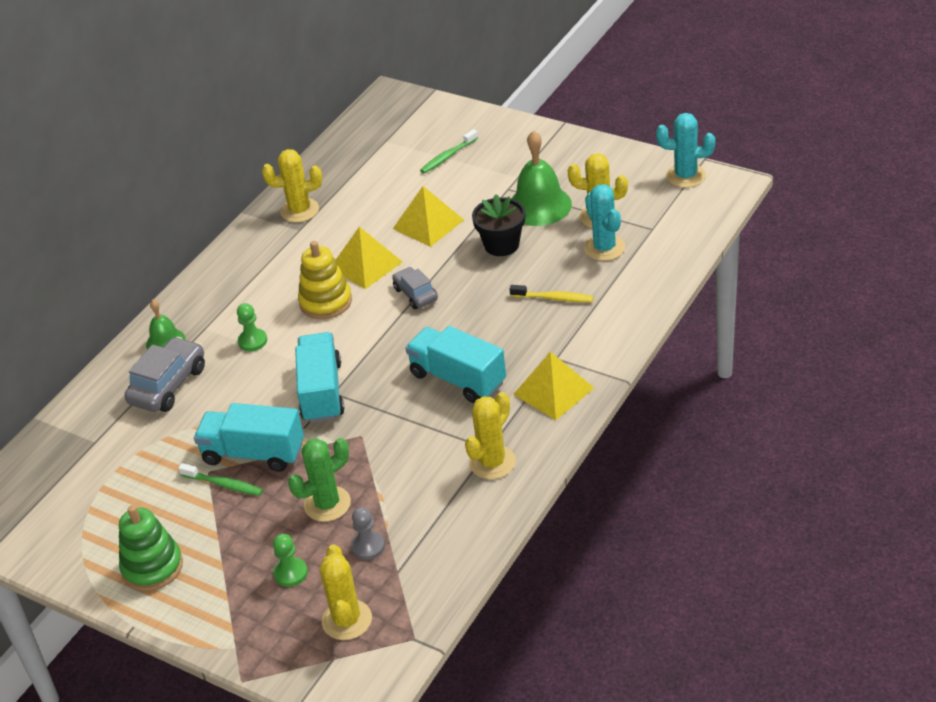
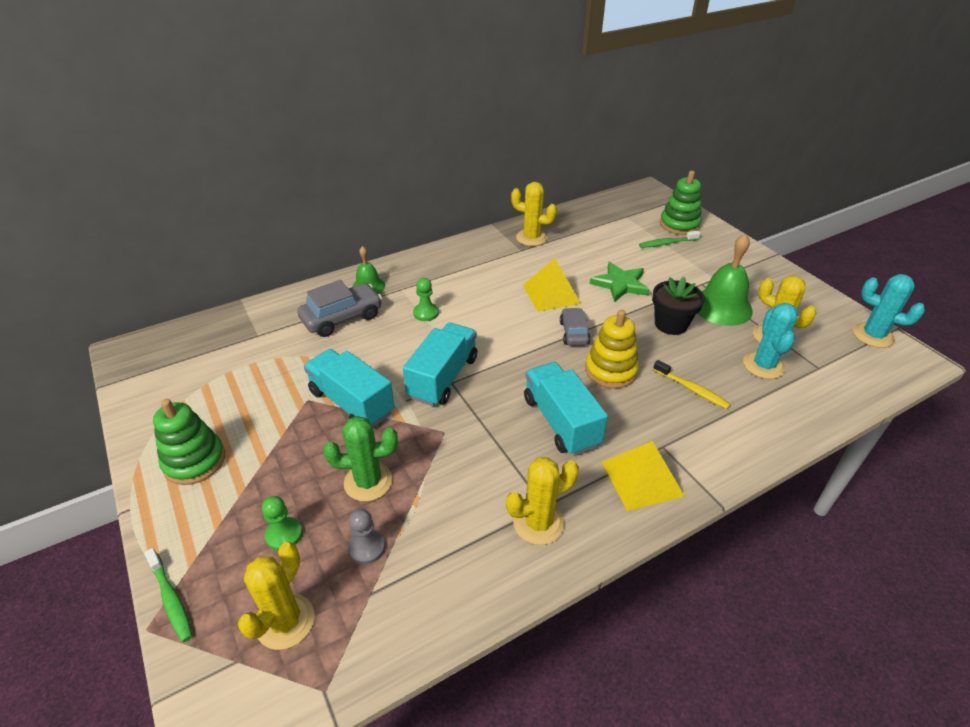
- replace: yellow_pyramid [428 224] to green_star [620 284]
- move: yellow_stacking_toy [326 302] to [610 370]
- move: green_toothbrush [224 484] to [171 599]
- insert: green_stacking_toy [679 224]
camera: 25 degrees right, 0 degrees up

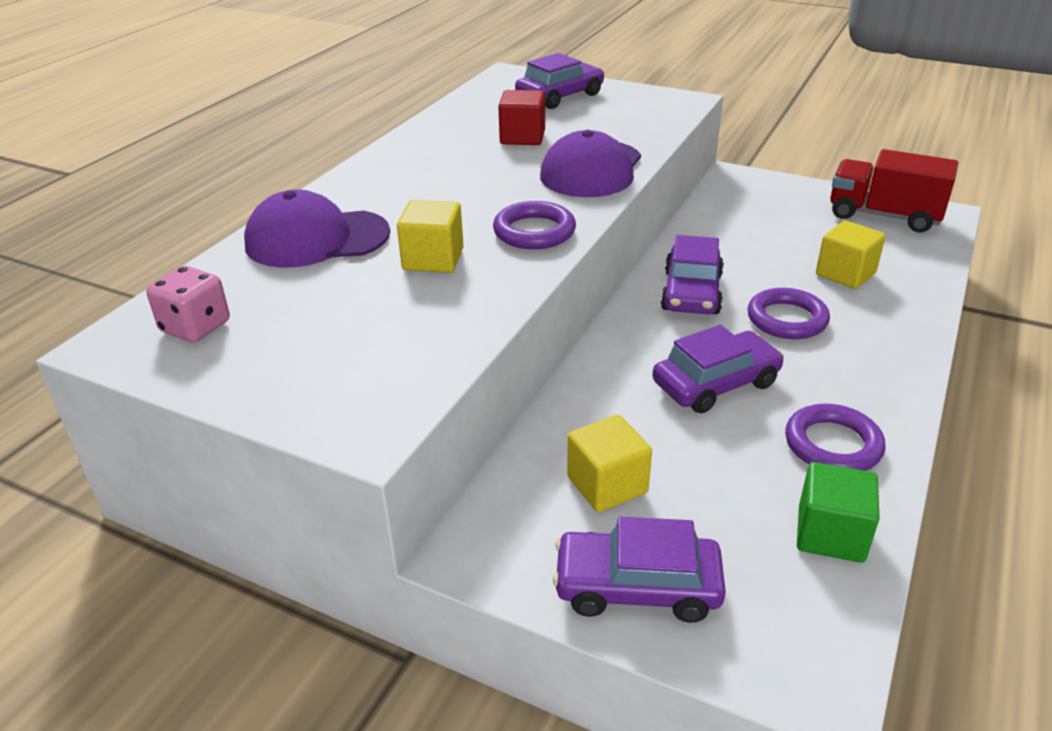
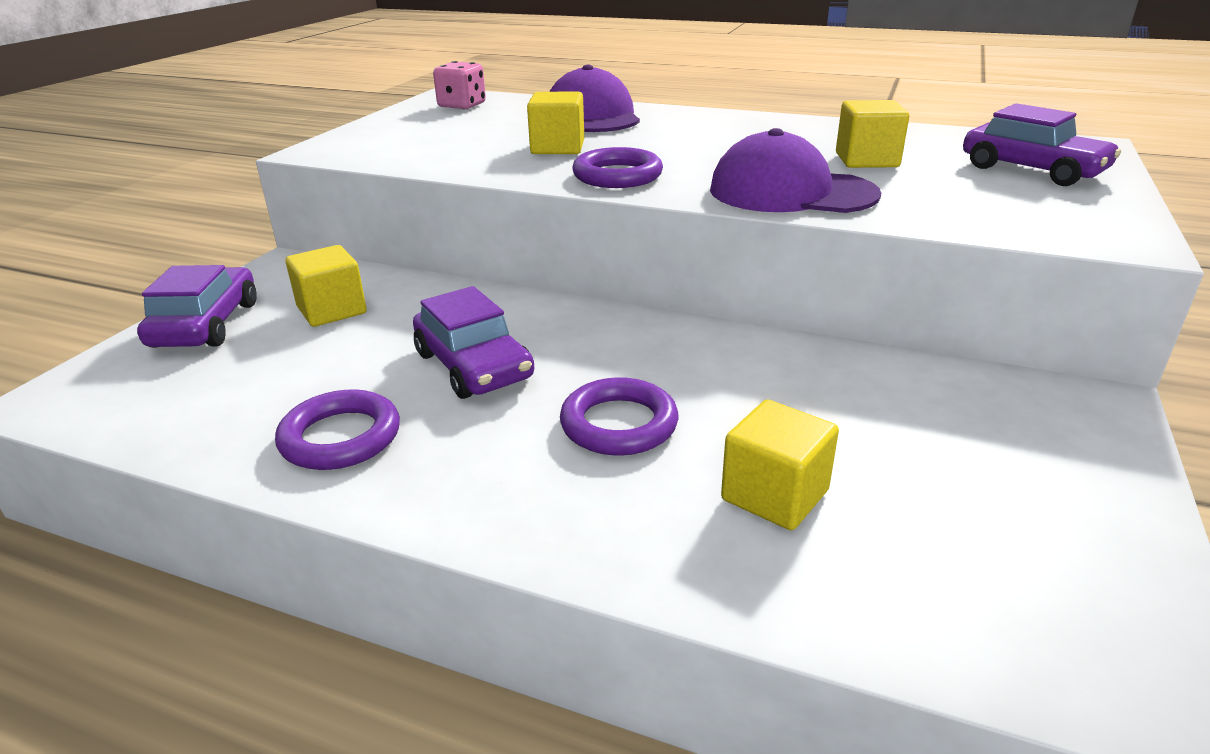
- recolor: red_cube [522 137] to yellow_cube [866 160]
- delete: red_truck [883 216]
- delete: purple_car [691 292]
- delete: green_cube [830 534]
camera: 85 degrees right, 5 degrees down

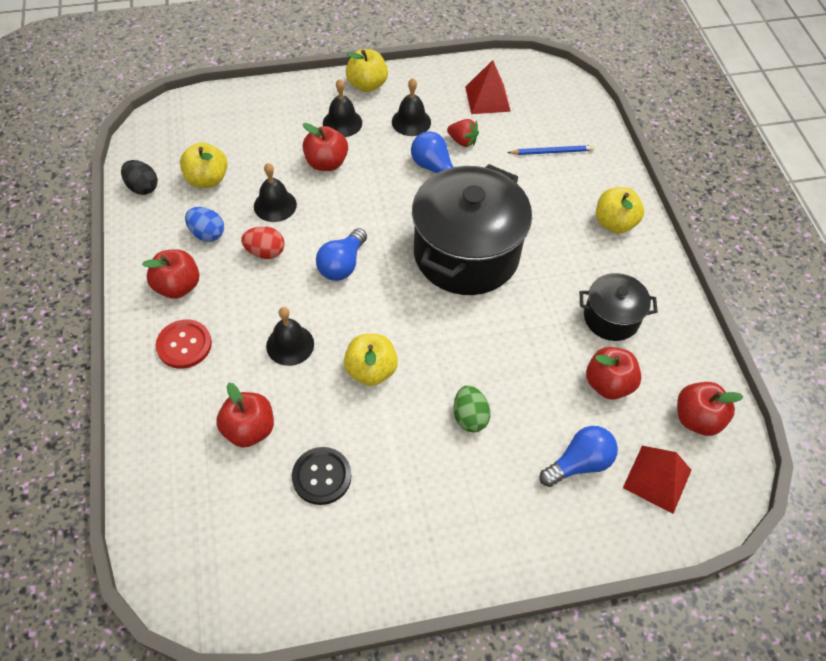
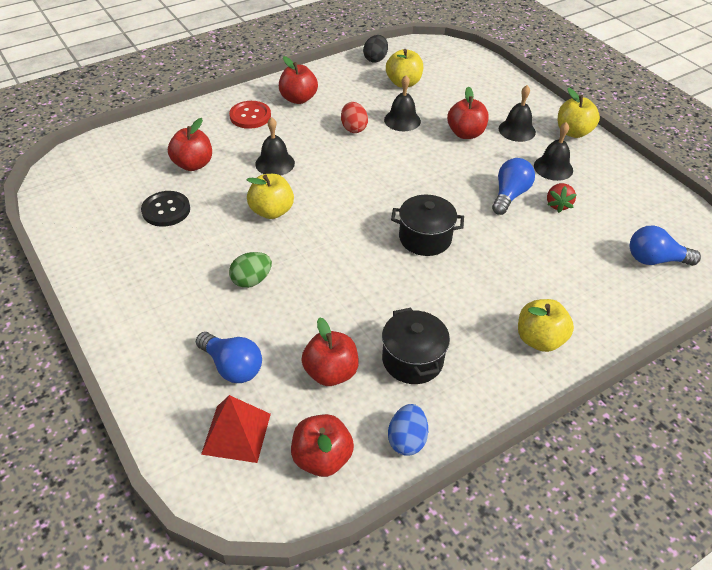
- delete: red_pyramid [487 98]
- delete: blue_pencil [551 152]
- resize: black_pot [466 254] = [425 238] x0.51
- move: blue_egg [207 234] to [407 440]
- move: blue_light_bulb [342 264] to [655 260]
camera: 70 degrees right, 10 degrees down

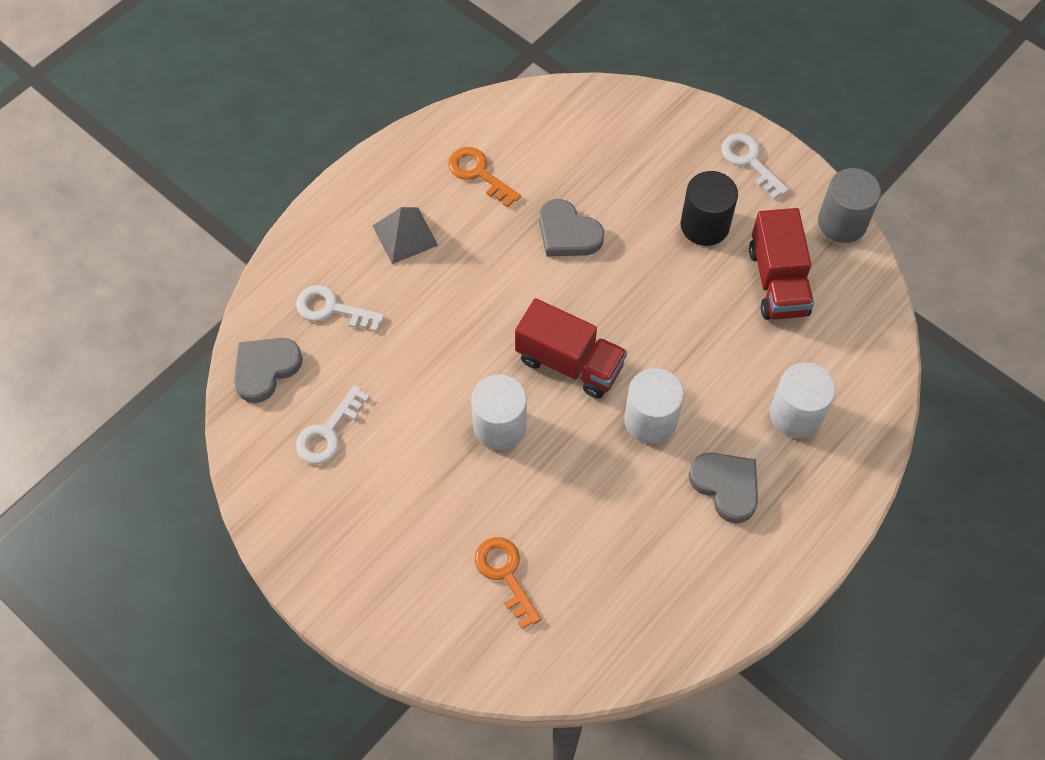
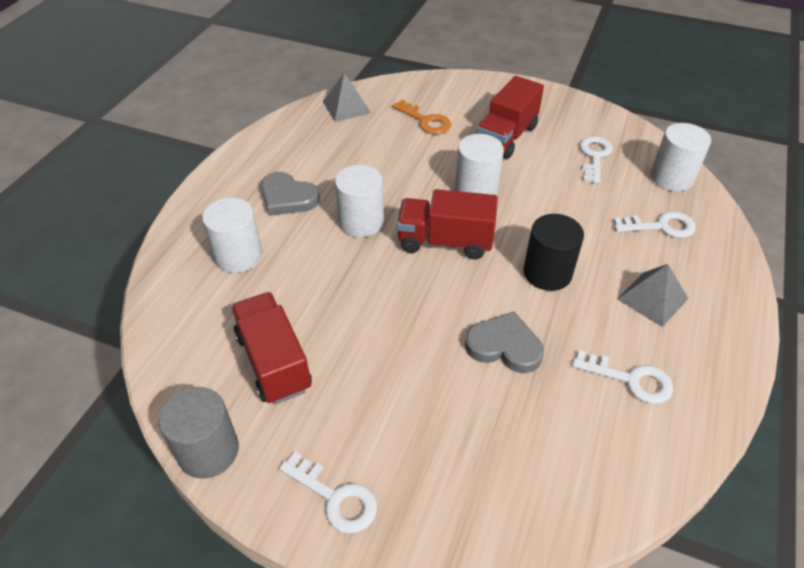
- recolor: orange_key [479 174] to white_key [630 379]
- move: black_cylinder [705 225] to [547 273]
- replace: grey_heart [265 369] to white_cylinder [671 178]
- insert: grey_pyramid [346 107]
- insert: red_truck [506 137]
camera: 160 degrees right, 15 degrees down

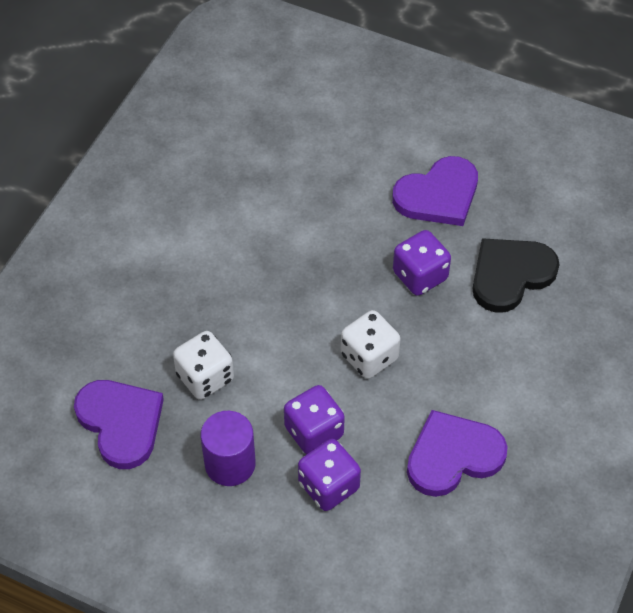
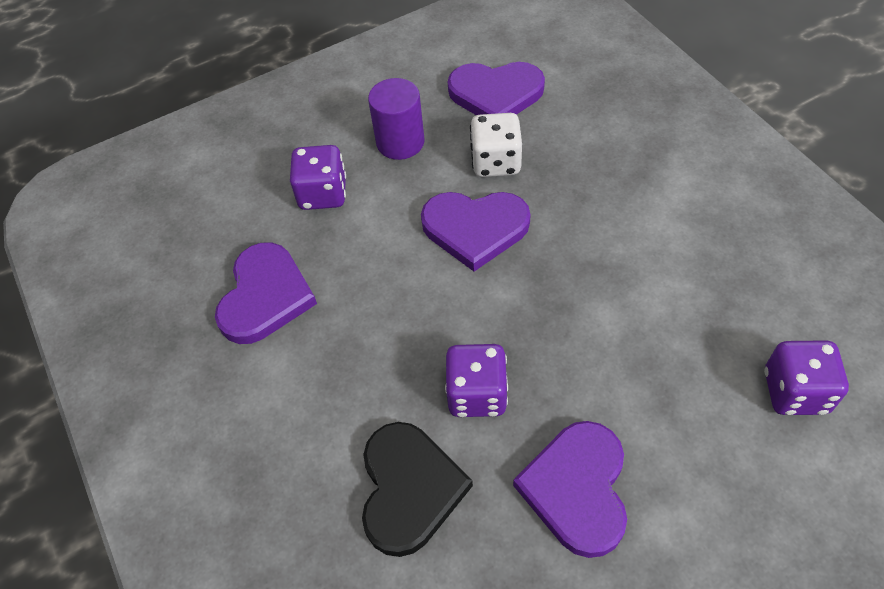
- delete: white_dice [369 357]
- move: purple_dice [314 432] to [795 392]
- insert: purple_heart [475 229]
camera: 130 degrees right, 0 degrees up

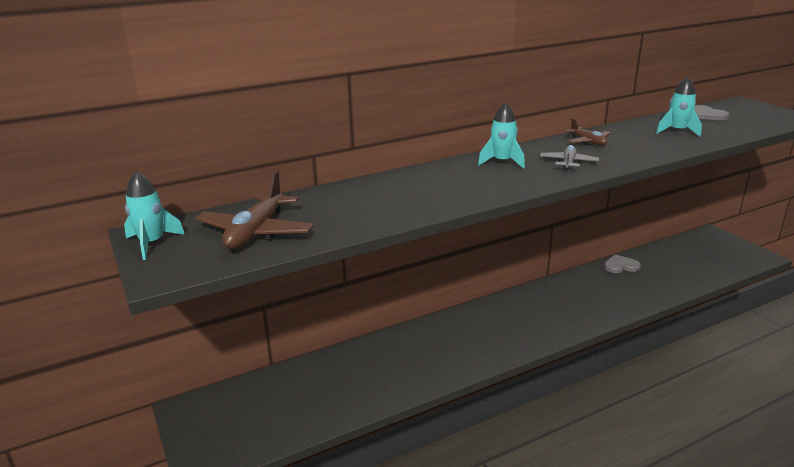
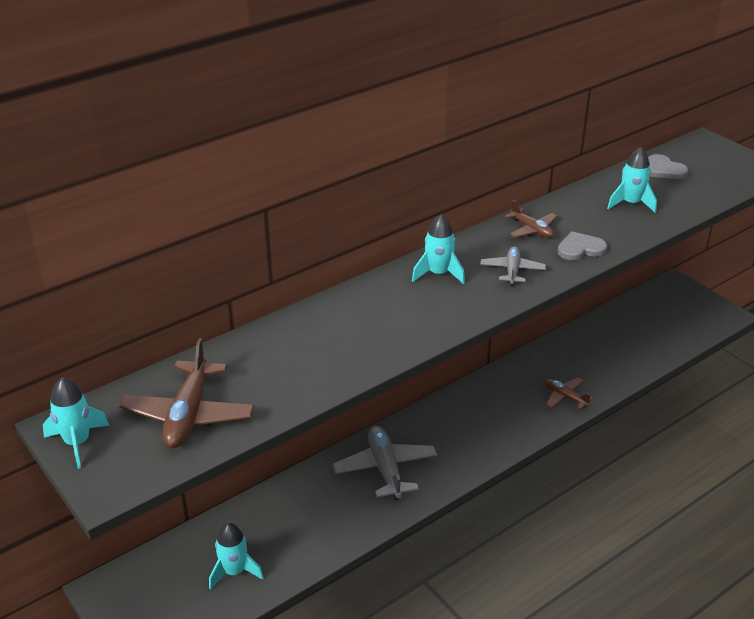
- move: grey_heart [621 266] to [580 248]
- insert: brown_plane [565 397]
- insert: grey_plane [385 469]
- insert: turquoise_rocket [234 571]
camera: 10 degrees left, 10 degrees up

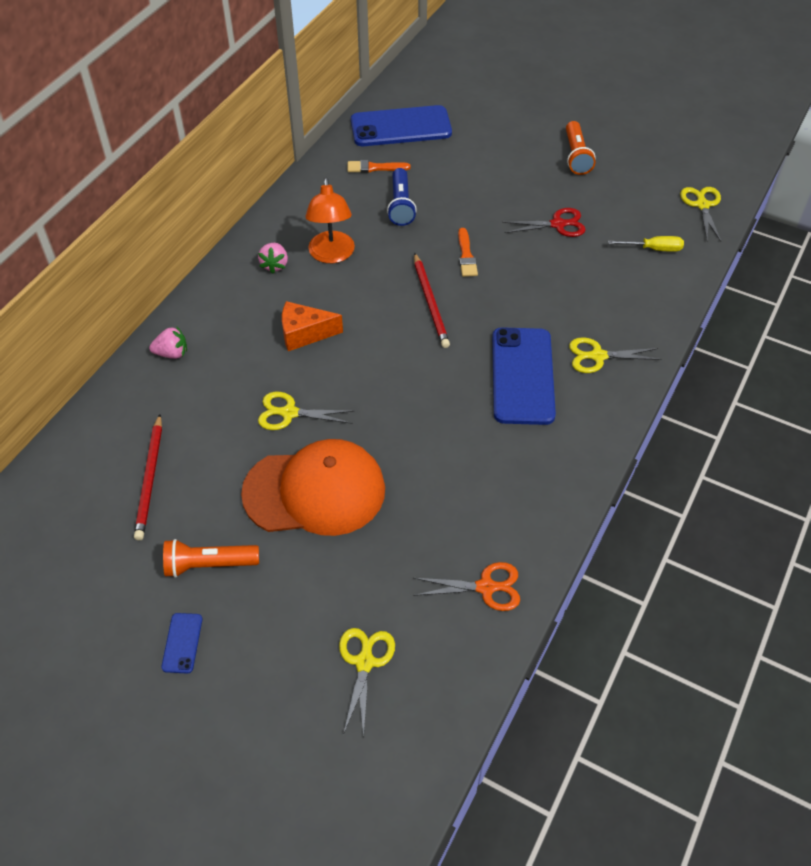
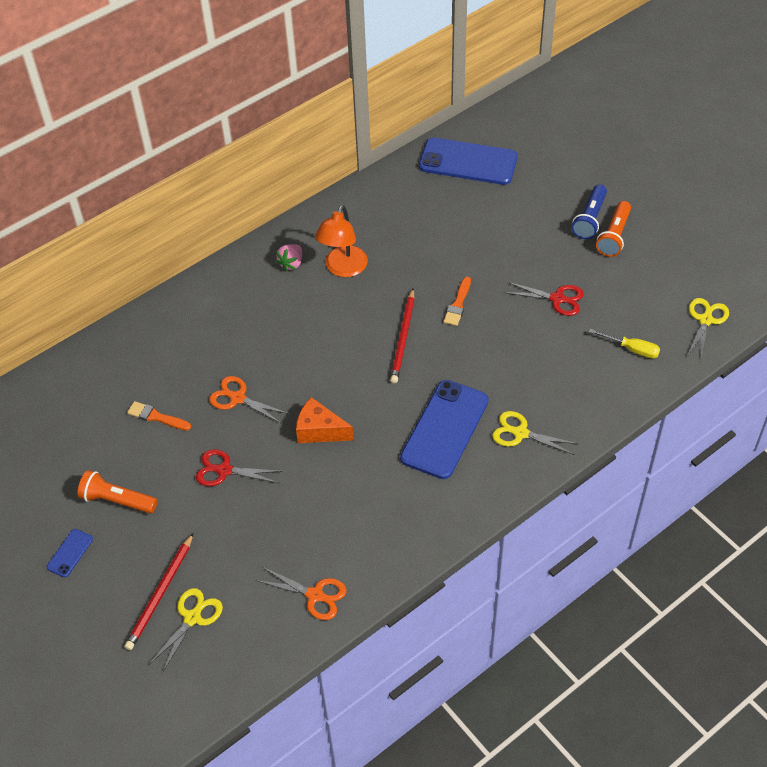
- move: orange_brush [375 168] to [157 417]
- move: blue_flashlight [401 205] to [590 219]
- move: orange_cheese [304 334] to [319 430]
- delete: pink_strawberry [172 353]
- recolor: yellow_scissors [289 413] to orange_scissors [237 398]
- move: red_pencil [150 479] to [160 594]
- replace: orange_cap [315 491] to red_scissors [224 470]
camera: 25 degrees right, 0 degrees up

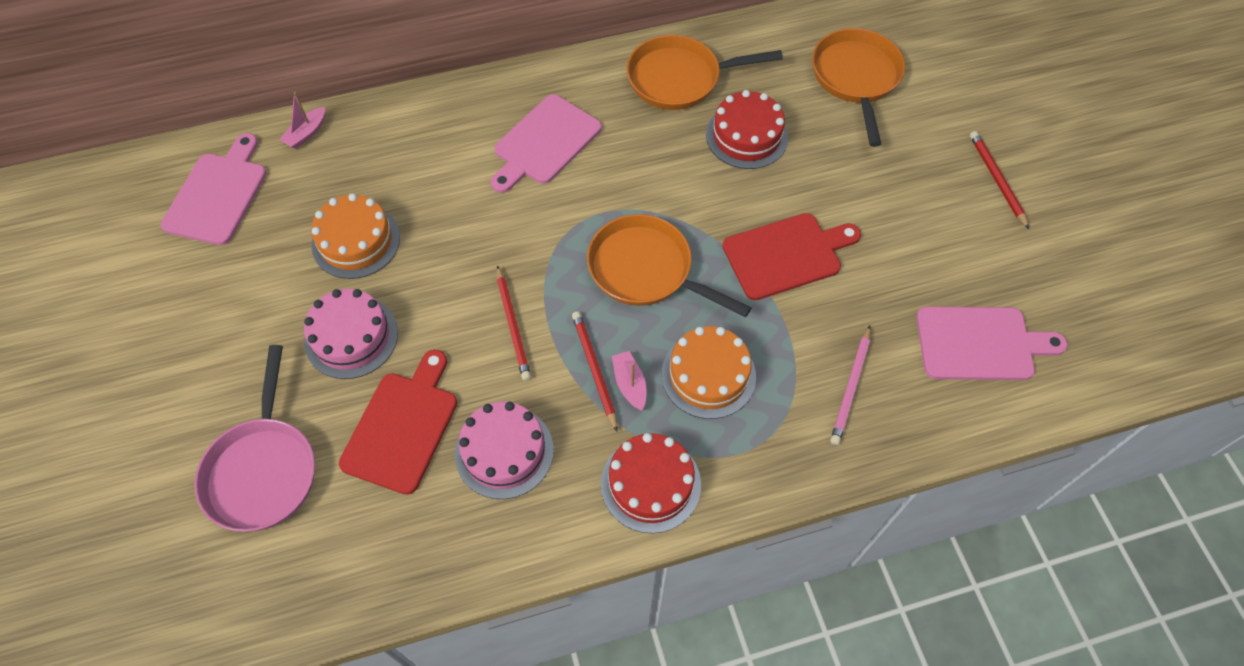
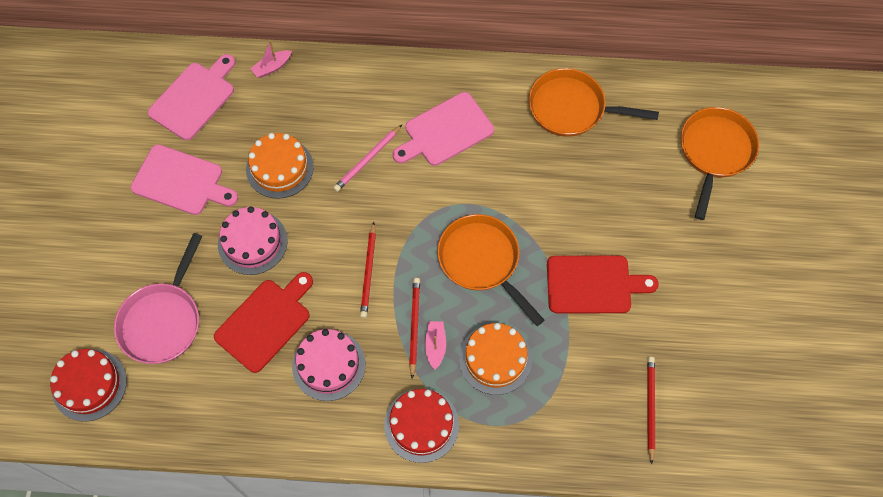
- move: red_cake [746 136] to [89 385]
- move: red_pencil [996 180] to [650 408]
- move: pink_cutting_board [980 344] to [181 181]
- move: pink_pencil [851 387] to [367 160]
camera: 20 degrees right, 5 degrees up

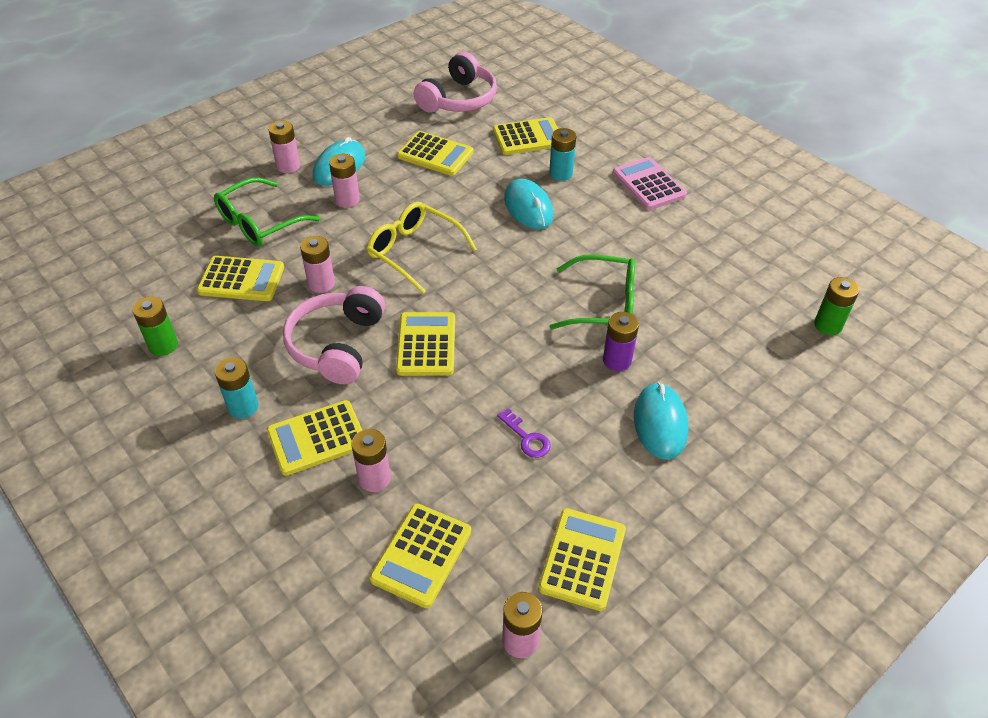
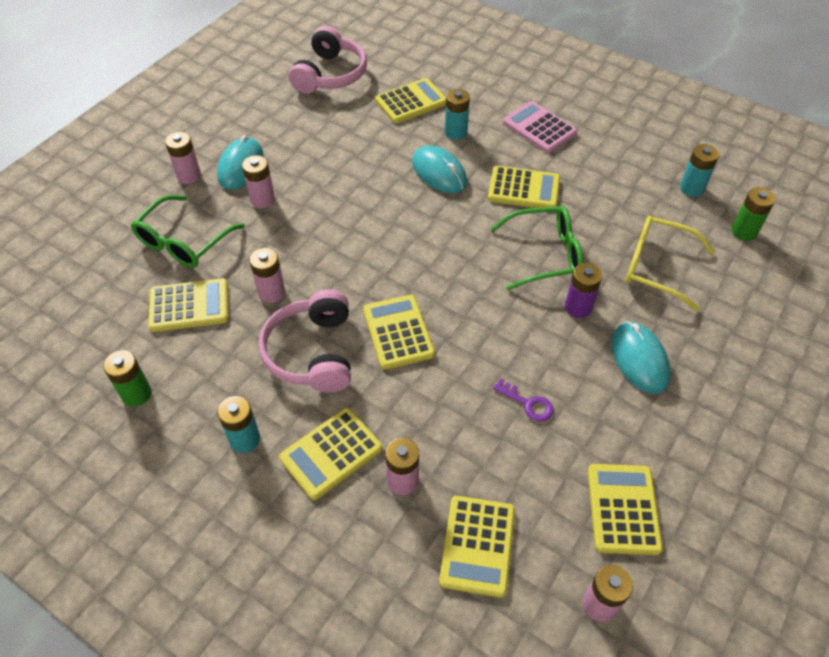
- move: yellow_calculator [435 154] to [524 189]
- move: yellow_glasses [414 251] to [656 267]
- insert: turquoise_battery [692 188]
camera: 15 degrees left, 5 degrees up

